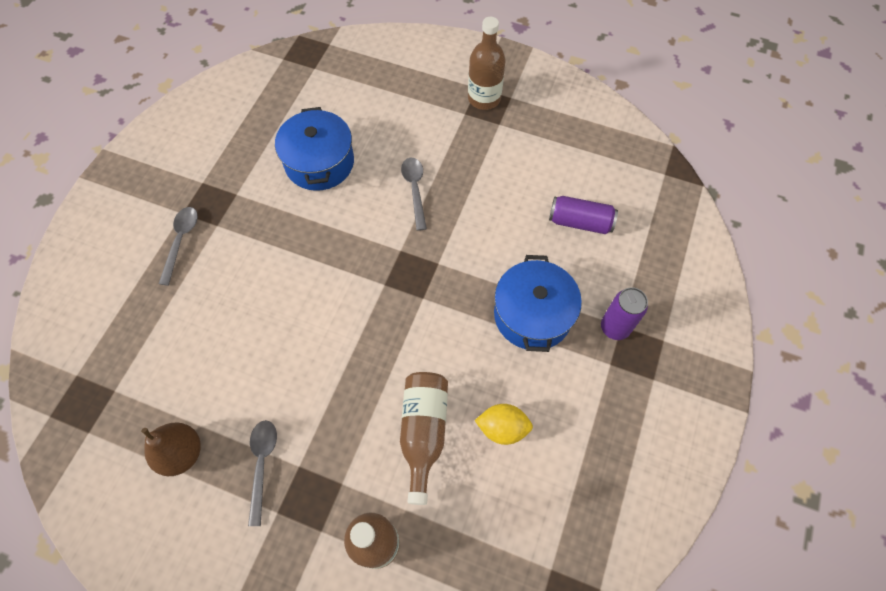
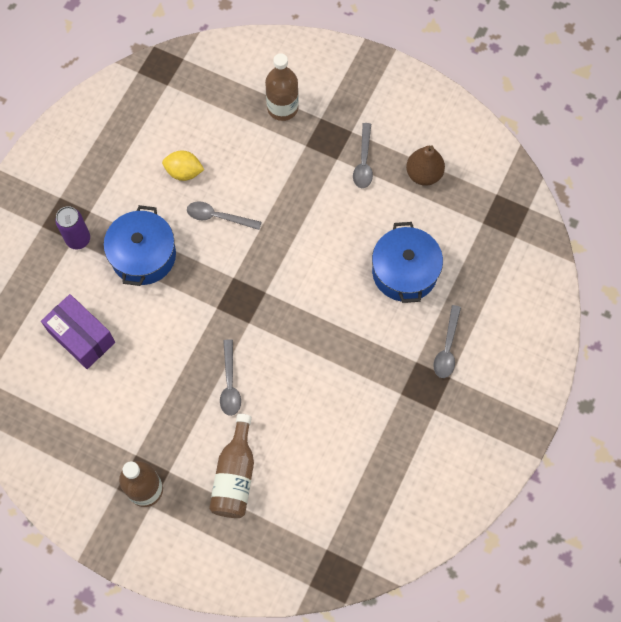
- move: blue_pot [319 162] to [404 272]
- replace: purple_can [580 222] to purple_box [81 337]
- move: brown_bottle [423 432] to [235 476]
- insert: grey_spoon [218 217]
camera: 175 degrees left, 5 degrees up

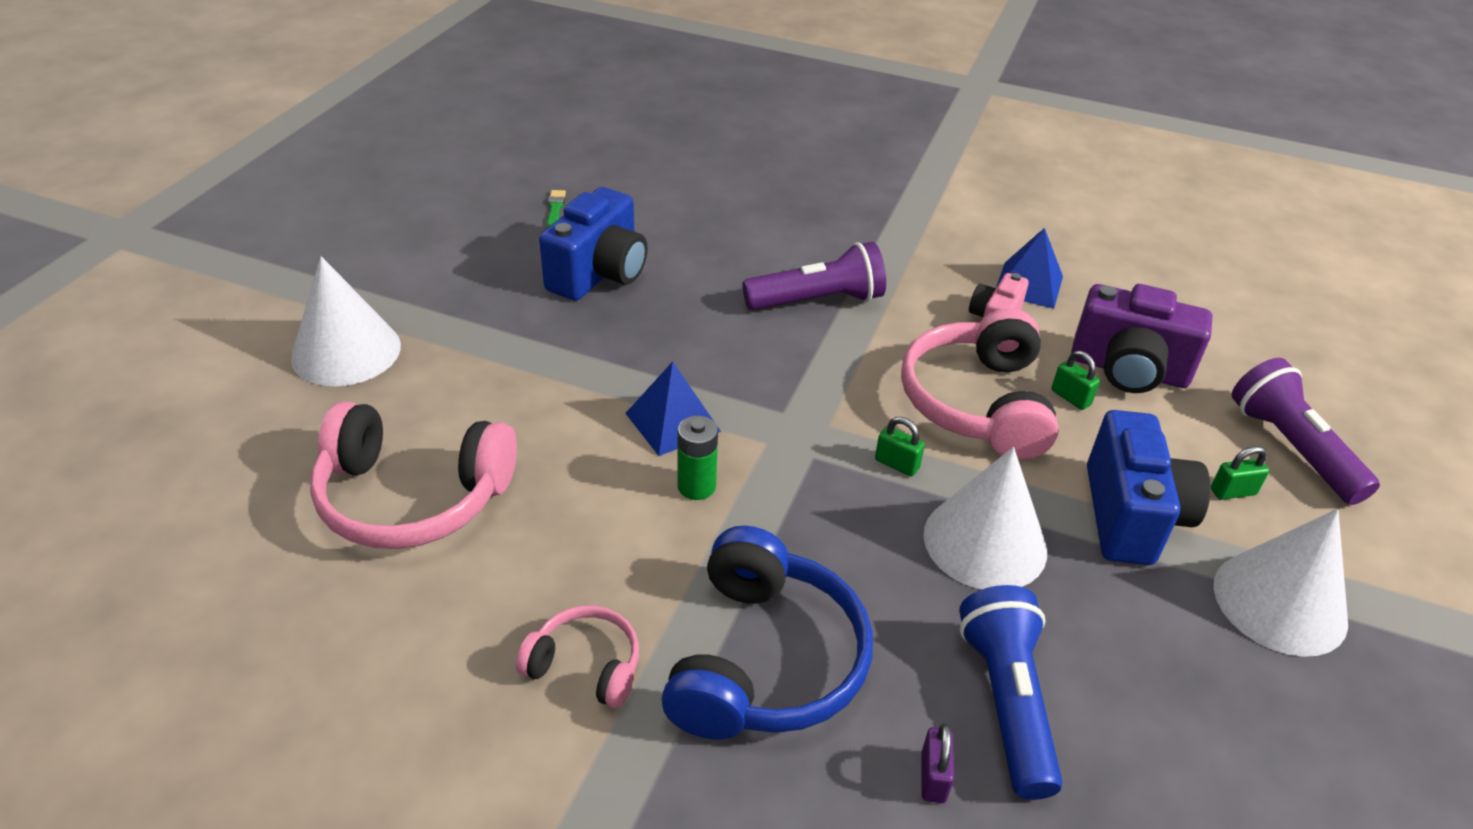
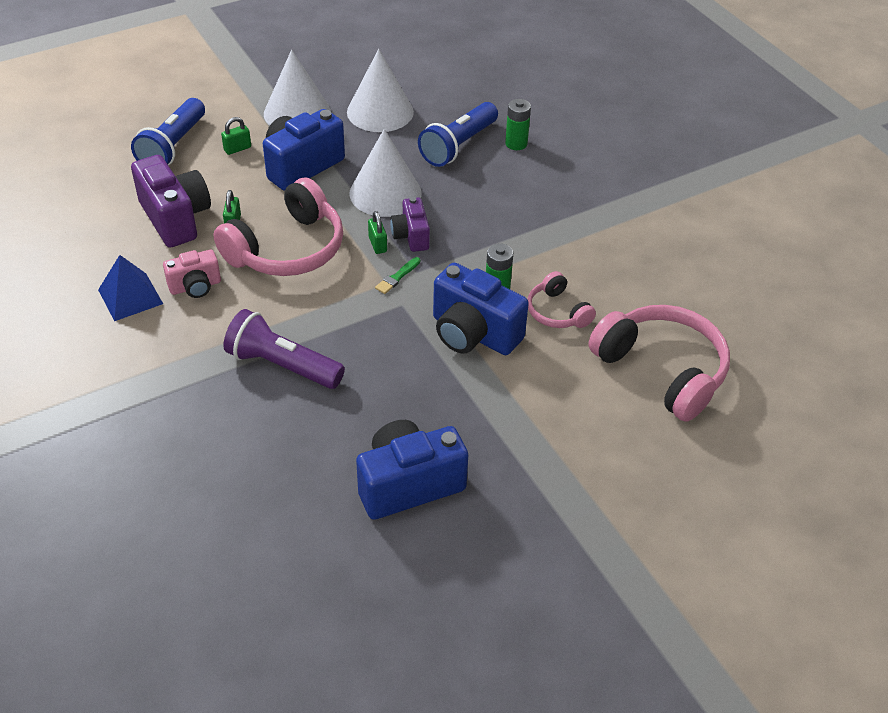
- move: green_brush [555 209] to [397 277]
- move: white_cone [346 351] to [380 112]
- recolor: purple_flashlight [1291 448] to blue_flashlight [173 147]
- replace: blue_pyramid [672 422] to blue_camera [473 333]
- rotate: green_padlock [1232 492] = [237 149] 60 degrees counterclockwise
- delete: blue_headphones [765 660]
- move: pink_headphones [585 665] to [557 312]
- replace: purple_padlock [933 777] to green_battery [516 144]
- insert: purple_camera [411 236]
camera: 140 degrees left, 5 degrees up

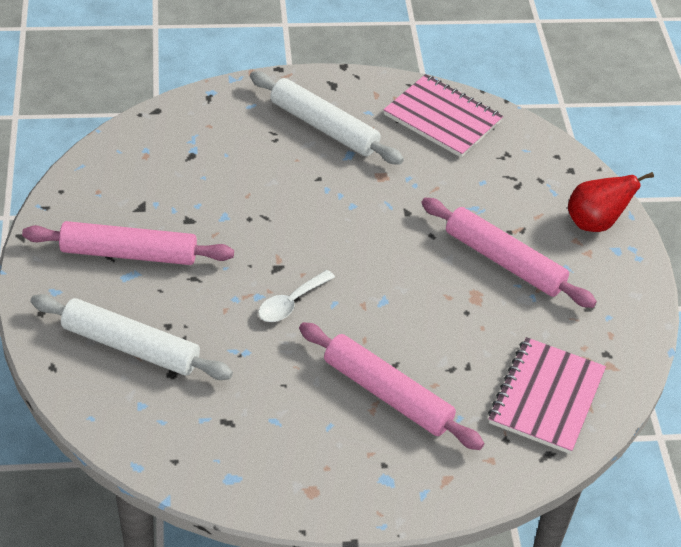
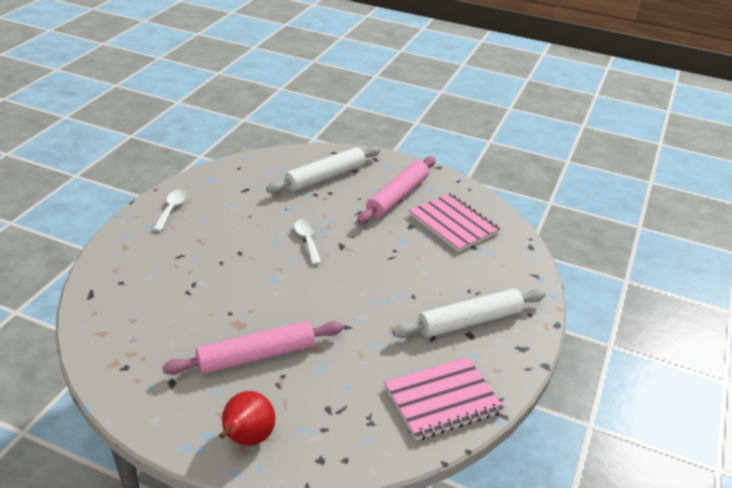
- delete: pink_rolling_pin [387 394]
- move: pink_notebook [546 397] to [453 224]
- insert: white_spoon [172 209]
camera: 120 degrees right, 10 degrees down

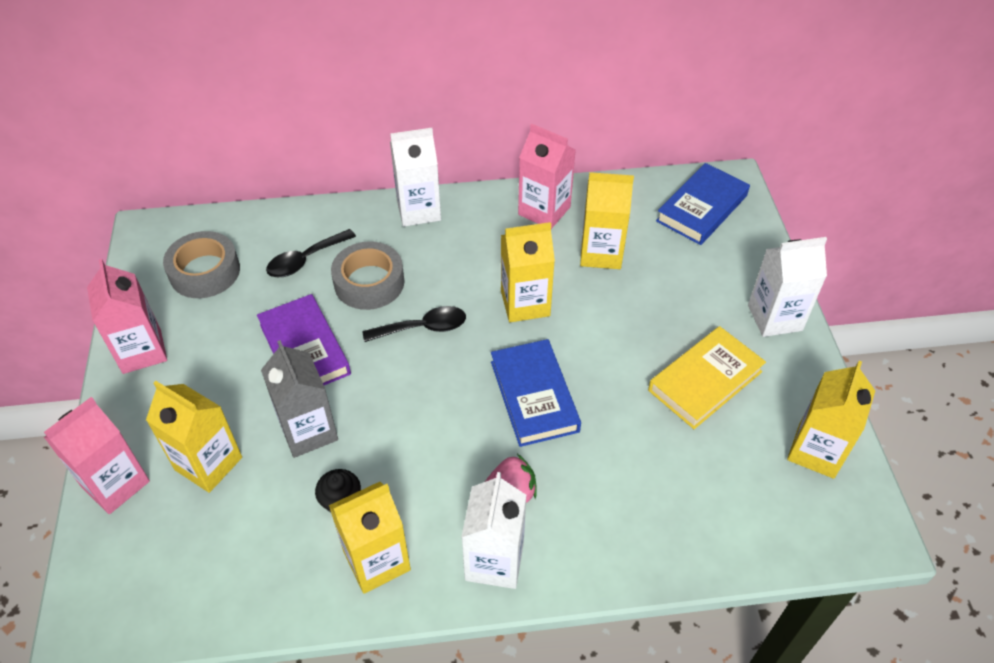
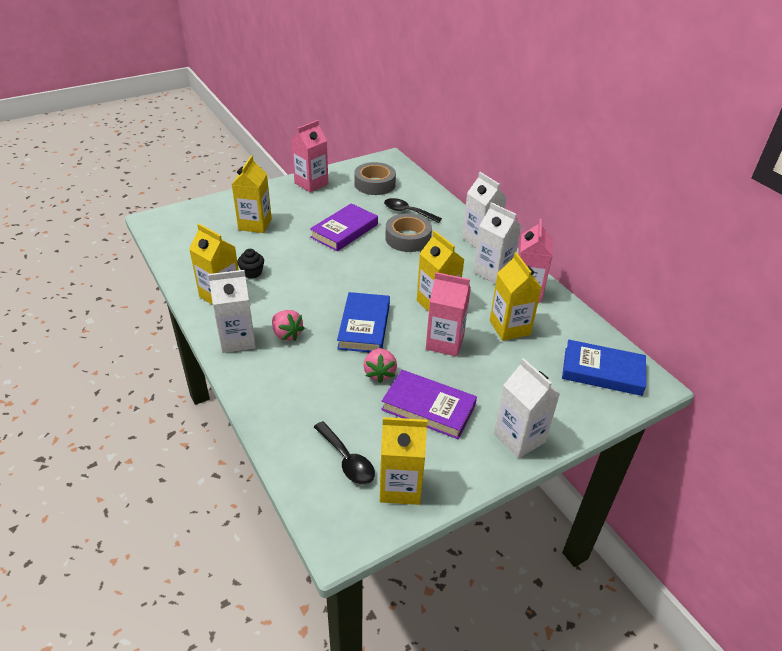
- move: black_spoon [422 328] to [346 460]
- recolor: yellow_book [705 381] to purple_book [428 407]
- rotate: blue_book [534 396] = [364 326] 45 degrees counterclockwise
- delete: grey_carton [308 431]
- move: pink_carton [115 484] to [445 342]
- insert: white_carton [492 272]
- insert: pink_strawberry [379 373]
camera: 65 degrees right, 10 degrees down

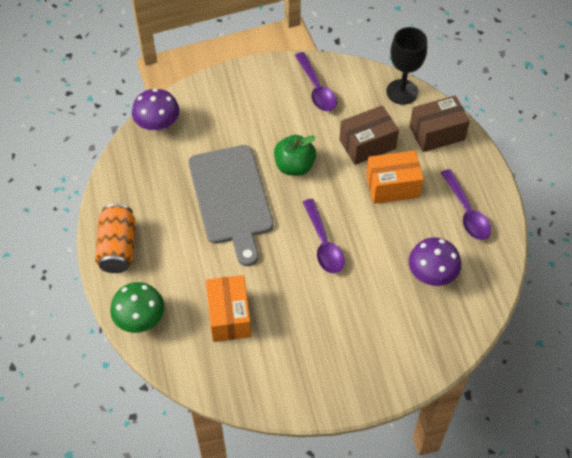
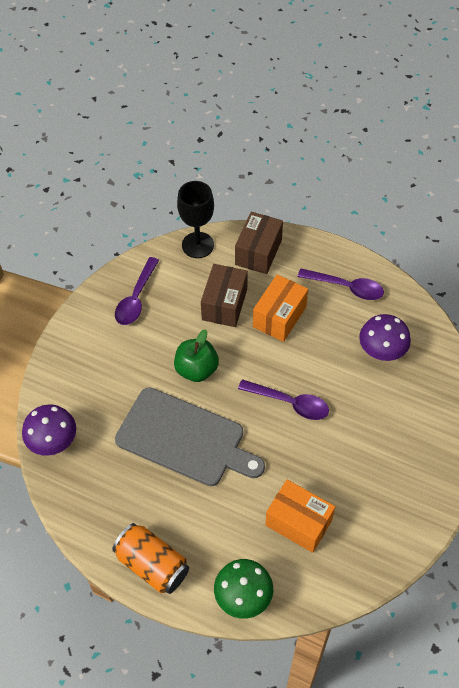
- rotate: purple_spoon [316 89] = [136 298] 90 degrees clockwise
camera: 50 degrees left, 0 degrees up

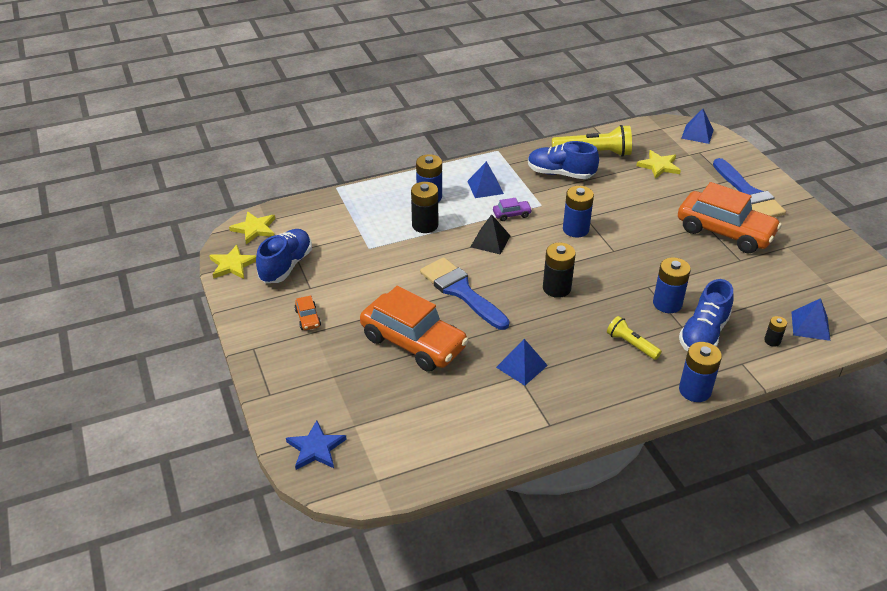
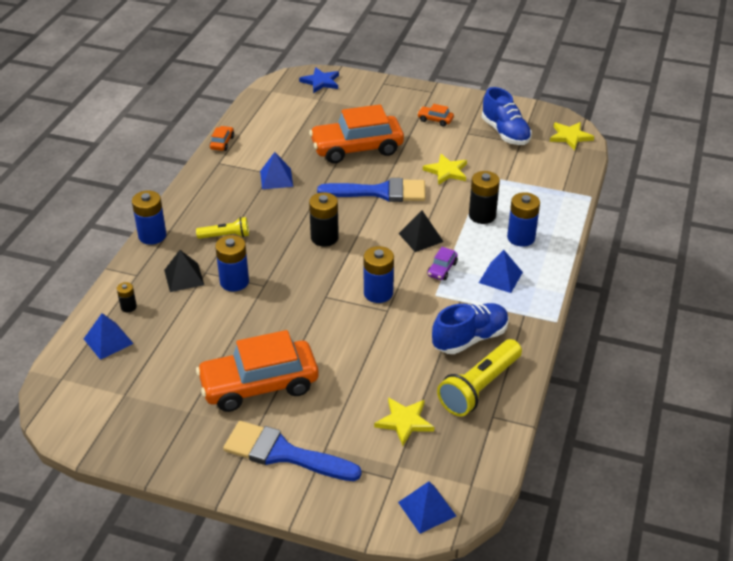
- move: yellow_star [232 265] to [446 171]
- replace: blue_shoe [703 334] to black_pyramid [184 277]
- insert: orange_car [222 143]
camera: 130 degrees right, 0 degrees up

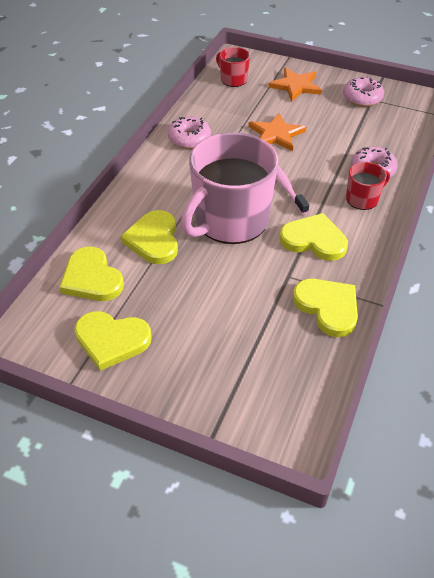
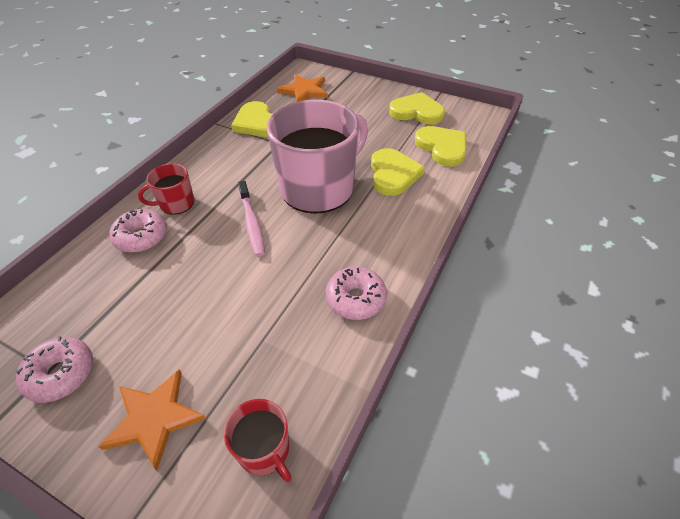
- move: orange_star [276 134] to [304 91]
- delete: yellow_heart [314 240]
camera: 175 degrees left, 0 degrees up

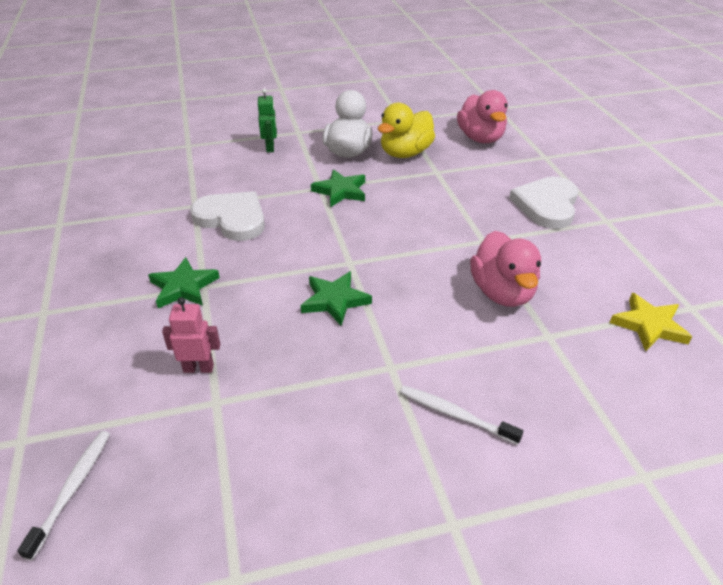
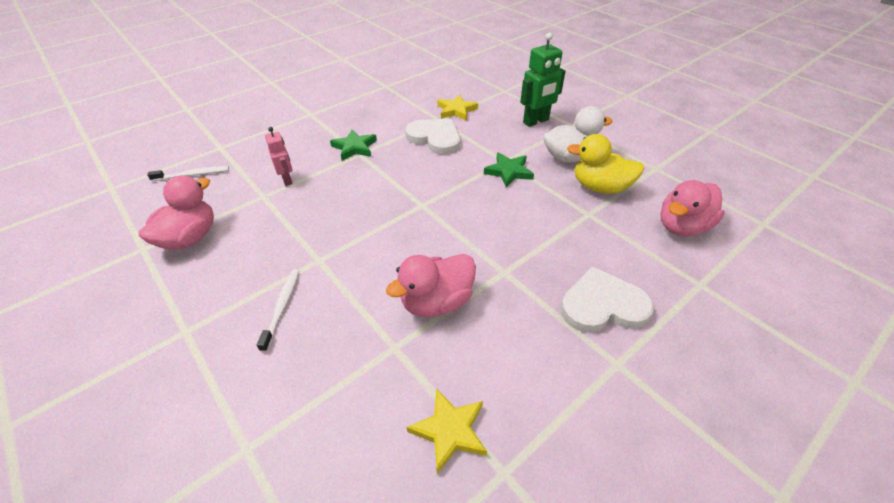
- resize: green_robot [270 148] = [536 121] x1.67
- rotate: white_heart [232 218] = [435 138] 60 degrees counterclockwise
- delete: green_star [335 300]
- insert: yellow_star [456 110]
- insert: pink_duck [190 238]
camera: 65 degrees right, 5 degrees up

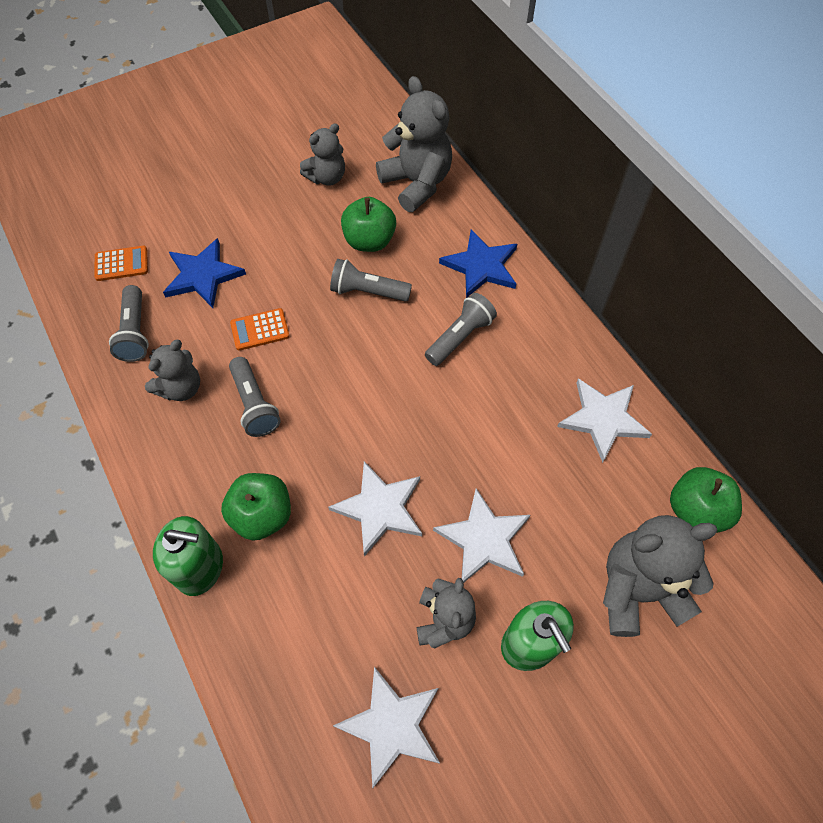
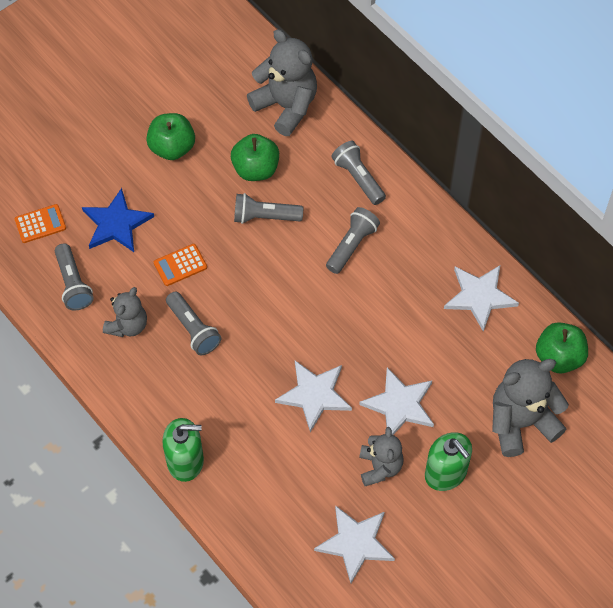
- delete: grey_teddy_bear [327 177]
- replace: blue_star [481 266] to grey_flashlight [358 178]
- move: green_apple [262 515] to [172 148]
camera: 10 degrees left, 0 degrees up

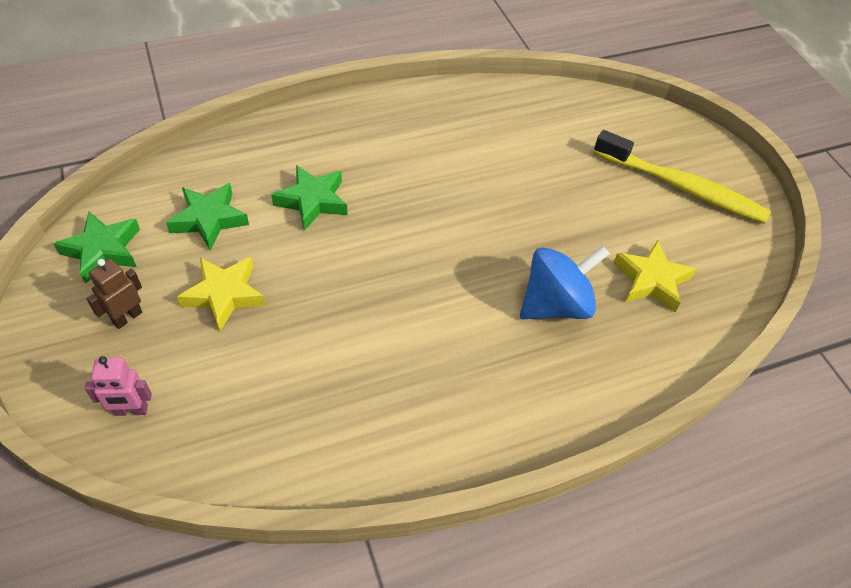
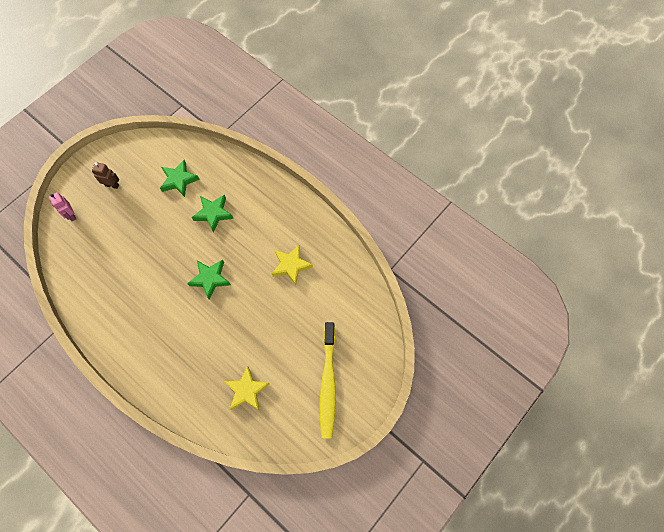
- move: green_star [103 250] to [210 279]
- delete: blue_spinning_top [556 304]
- move: yellow_star [224 295] to [291 266]
camera: 65 degrees right, 15 degrees up

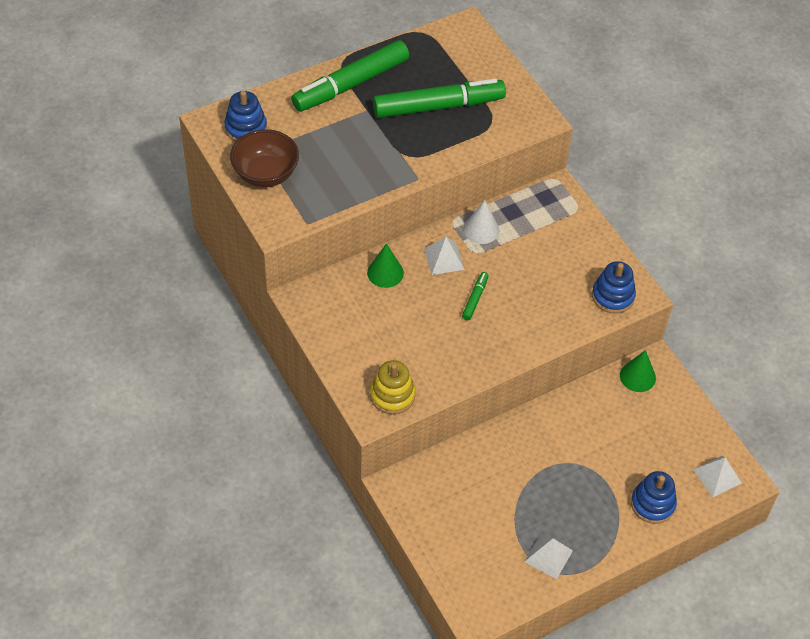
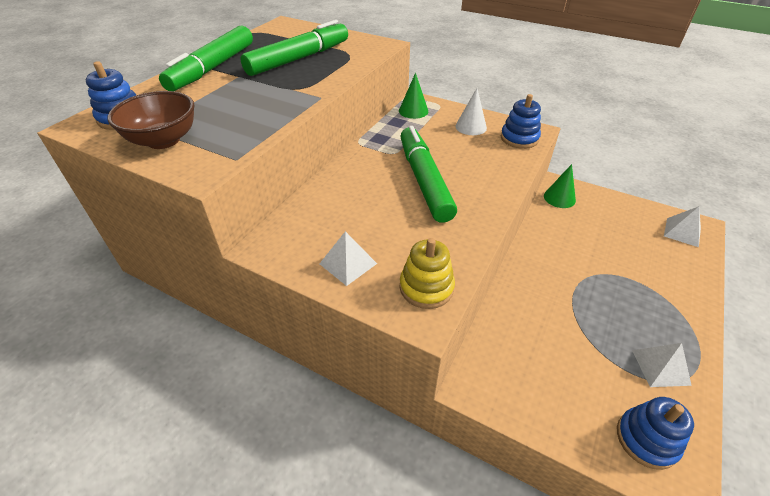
- move: white_cone [481 229] to [471 127]
- move: white_pyramid [444 259] to [348 263]
- move: green_cone [385 273] to [413 111]
- resize: green_marker [475 298] = [424 180] x2.39
- move: blue_stacking_toy [652 504] to [646 439]
camera: 30 degrees left, 10 degrees down

